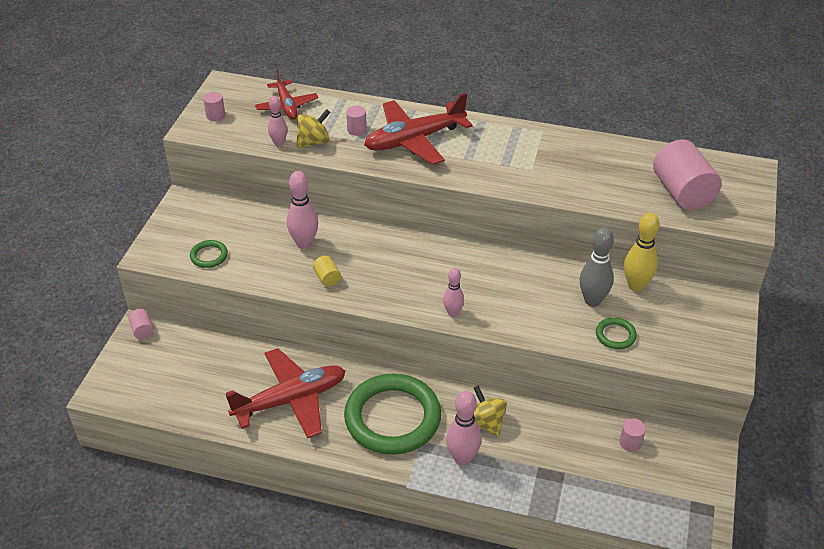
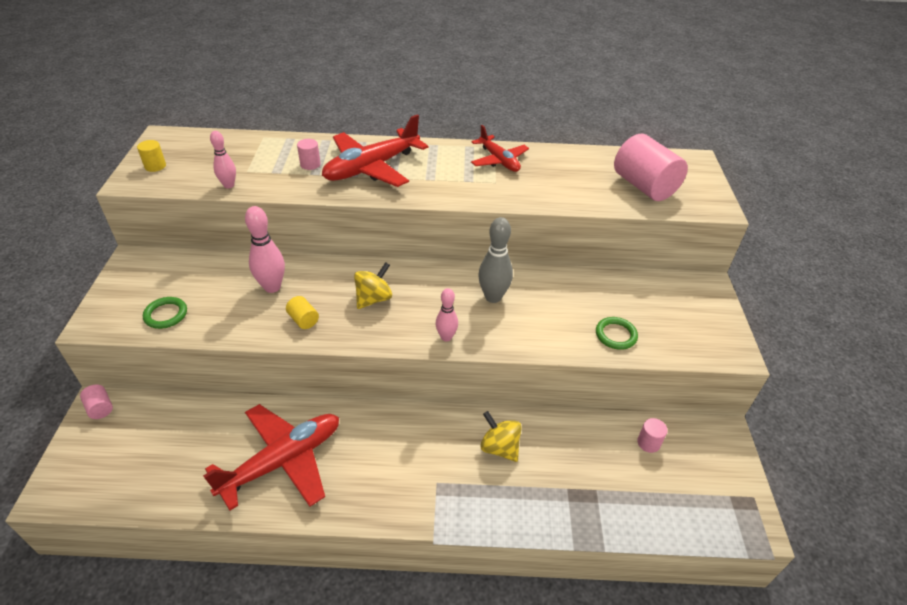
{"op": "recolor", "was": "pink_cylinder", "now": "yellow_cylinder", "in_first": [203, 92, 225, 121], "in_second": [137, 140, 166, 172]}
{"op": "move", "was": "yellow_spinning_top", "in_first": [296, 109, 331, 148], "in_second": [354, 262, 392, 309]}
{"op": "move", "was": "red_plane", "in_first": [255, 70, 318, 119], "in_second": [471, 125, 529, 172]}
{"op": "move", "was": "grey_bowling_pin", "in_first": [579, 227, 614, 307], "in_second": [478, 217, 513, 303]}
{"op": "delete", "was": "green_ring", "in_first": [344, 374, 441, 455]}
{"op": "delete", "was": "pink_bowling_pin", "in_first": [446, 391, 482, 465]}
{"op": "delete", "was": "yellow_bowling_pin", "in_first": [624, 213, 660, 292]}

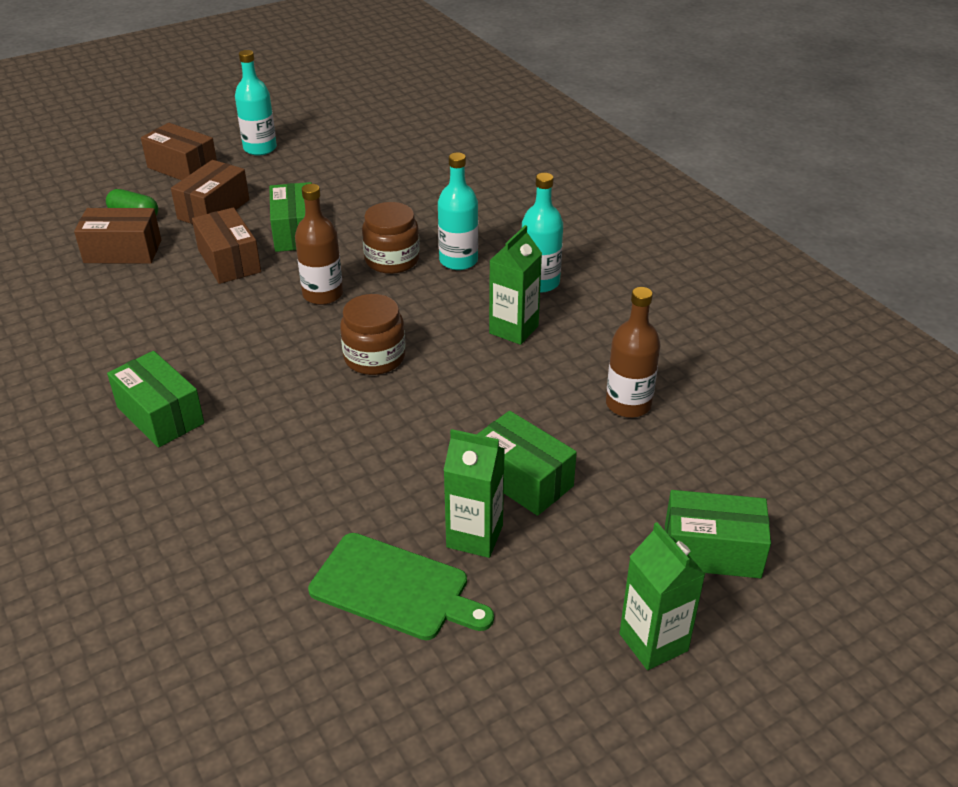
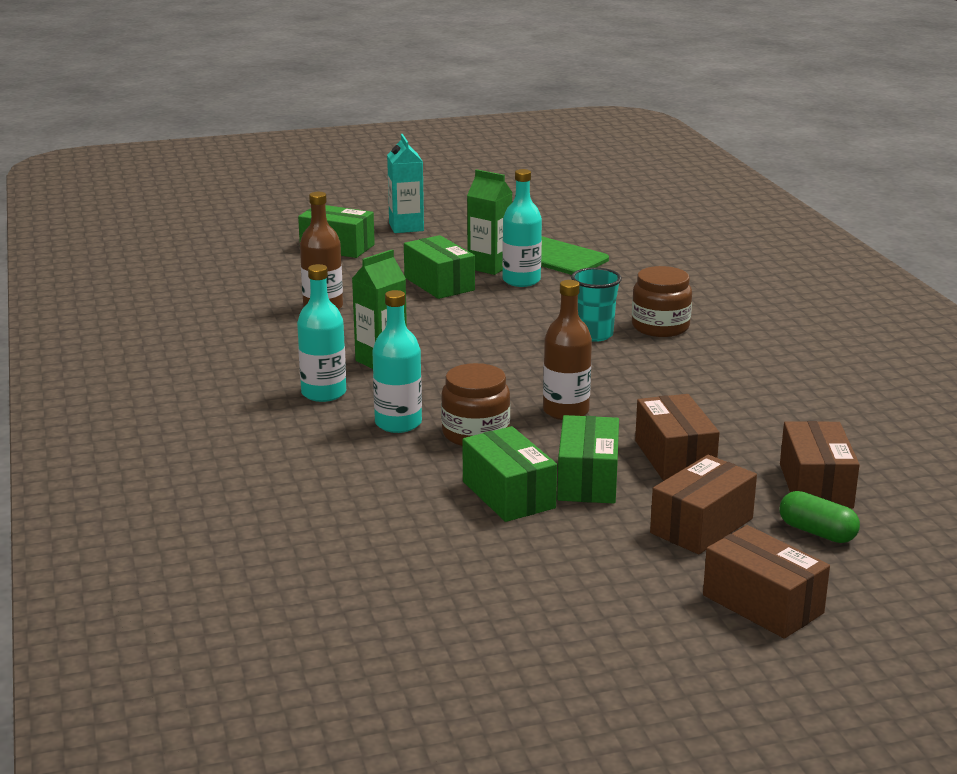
{"op": "recolor", "was": "green_carton", "now": "turquoise_carton", "in_first": [619, 522, 705, 670], "in_second": [387, 134, 424, 233]}
{"op": "move", "was": "green_box", "in_first": [107, 351, 204, 448], "in_second": [463, 426, 557, 522]}
{"op": "move", "was": "turquoise_bottle", "in_first": [235, 50, 277, 155], "in_second": [502, 169, 542, 287]}
{"op": "insert", "now": "turquoise_cup", "in_second": [571, 268, 622, 342]}
{"op": "move", "was": "brown_jar", "in_first": [340, 294, 405, 375], "in_second": [632, 266, 692, 337]}
{"op": "rotate", "was": "brown_box", "in_first": [74, 208, 161, 264], "in_second": [780, 421, 860, 508], "clockwise": 75}

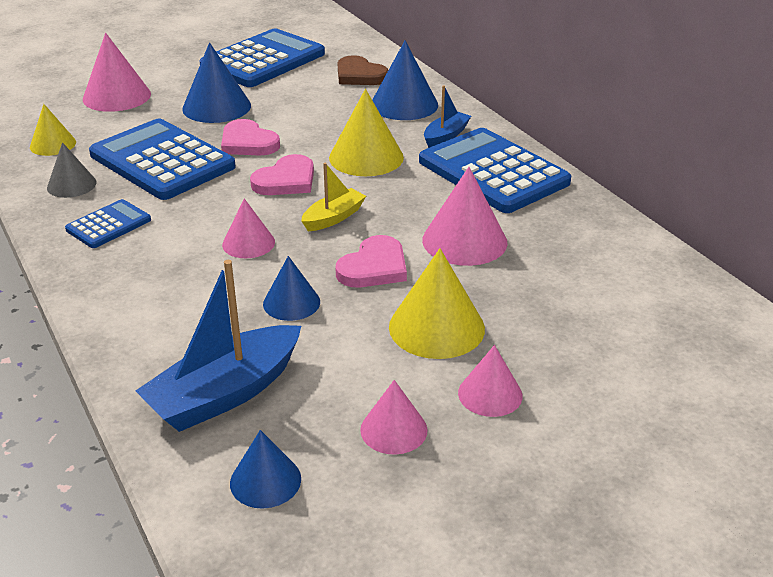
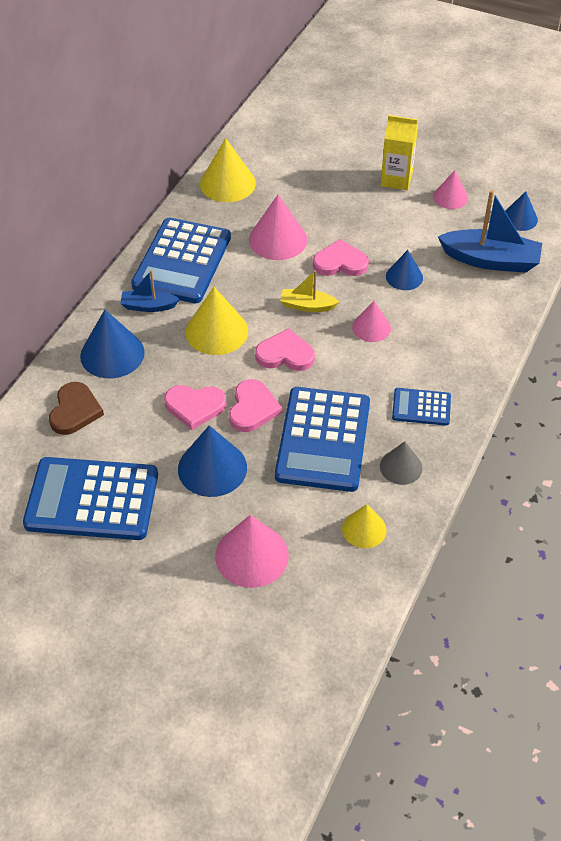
{"op": "insert", "now": "pink_heart", "in_second": [164, 385, 226, 430]}
{"op": "move", "was": "yellow_cone", "in_first": [389, 248, 485, 359], "in_second": [200, 138, 256, 202]}
{"op": "replace", "was": "pink_cone", "now": "yellow_carton", "in_first": [458, 345, 523, 417], "in_second": [381, 115, 418, 190]}

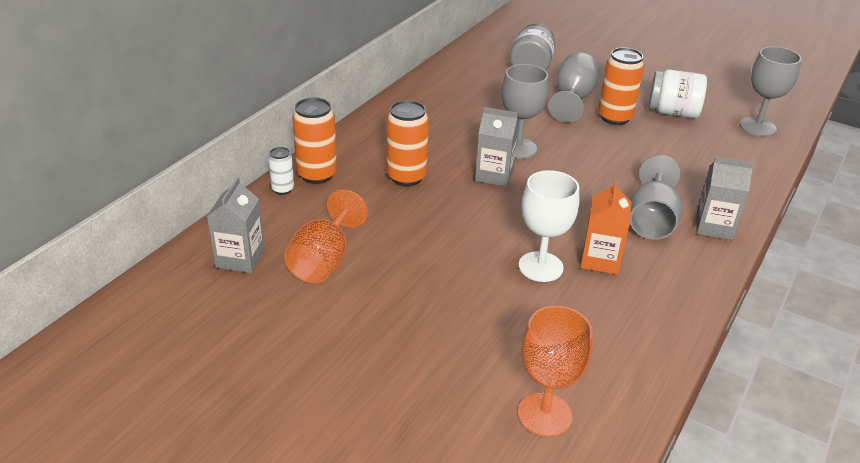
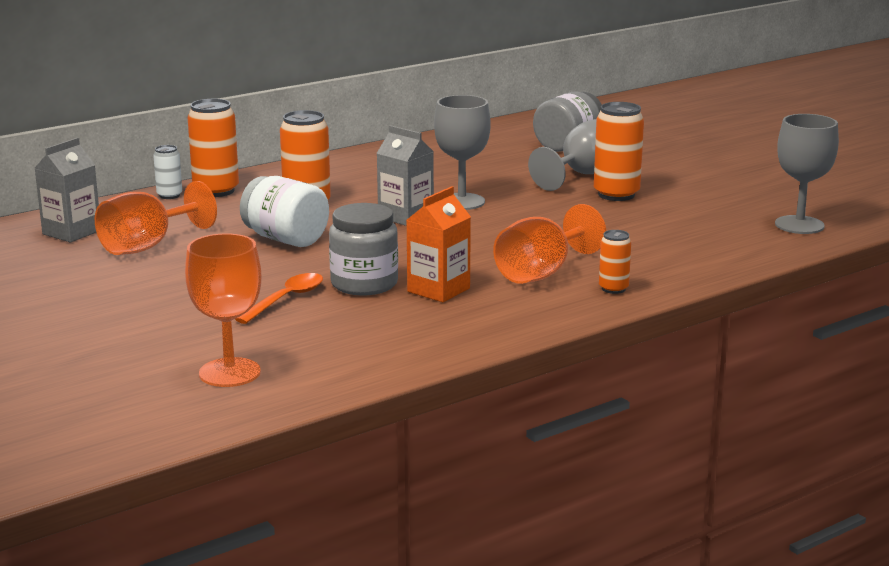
{"op": "insert", "now": "orange_spoon", "in_second": [235, 273, 323, 324]}
{"op": "move", "was": "white_jar", "in_first": [648, 70, 707, 118], "in_second": [240, 176, 329, 247]}
{"op": "replace", "was": "white_goblet", "now": "grey_jar", "in_first": [519, 170, 579, 282], "in_second": [329, 203, 398, 296]}
{"op": "recolor", "was": "grey_goblet", "now": "orange_goblet", "in_first": [630, 155, 682, 240], "in_second": [493, 204, 606, 284]}
{"op": "replace", "was": "grey_carton", "now": "orange_can", "in_first": [696, 157, 754, 240], "in_second": [599, 230, 631, 294]}

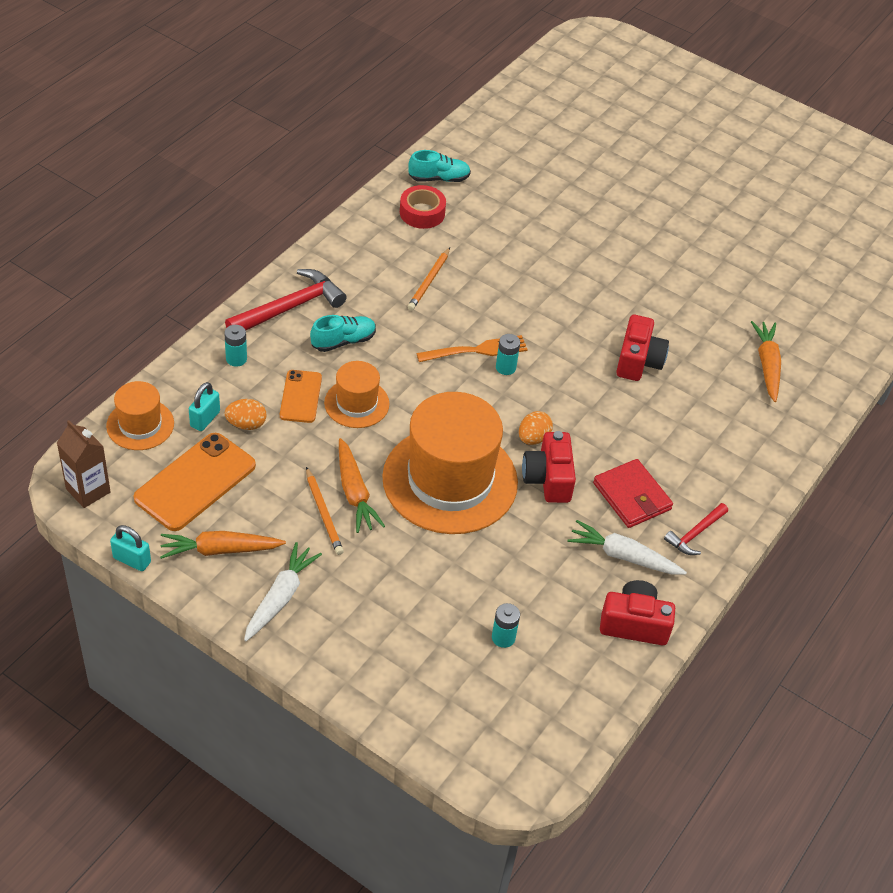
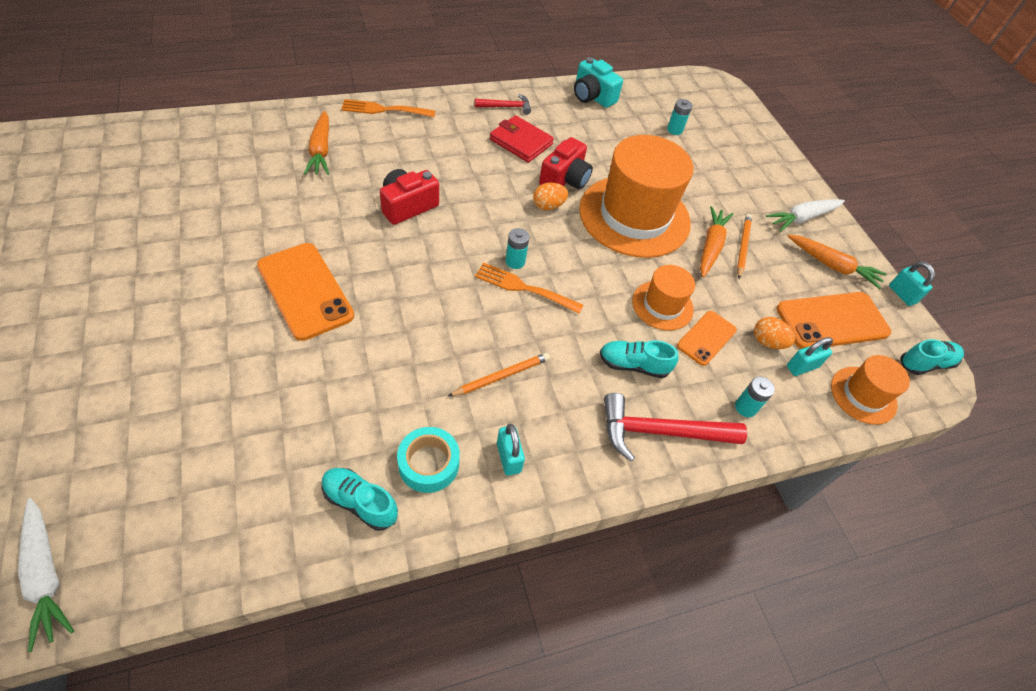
{"op": "move", "was": "white_carrot", "in_first": [568, 520, 687, 575], "in_second": [18, 498, 74, 652]}
{"op": "insert", "now": "orange_phone", "in_second": [257, 243, 354, 341]}
{"op": "rotate", "was": "orange_carrot", "in_first": [751, 321, 781, 402], "in_second": [304, 111, 329, 175], "clockwise": -45}
{"op": "insert", "now": "orange_fork", "in_second": [341, 99, 435, 117]}
{"op": "recolor", "was": "red_tape", "now": "turquoise_tape", "in_first": [400, 185, 446, 229], "in_second": [397, 427, 460, 493]}
{"op": "rotate", "was": "red_wallet", "in_first": [593, 459, 673, 528], "in_second": [490, 115, 554, 163], "clockwise": -60}
{"op": "insert", "now": "turquoise_padlock", "in_second": [497, 423, 525, 476]}
{"op": "recolor", "was": "red_camera", "now": "turquoise_camera", "in_first": [600, 580, 675, 645], "in_second": [574, 57, 623, 108]}
{"op": "replace", "was": "brown_carton", "now": "turquoise_shoe", "in_first": [57, 420, 111, 508], "in_second": [900, 339, 964, 375]}

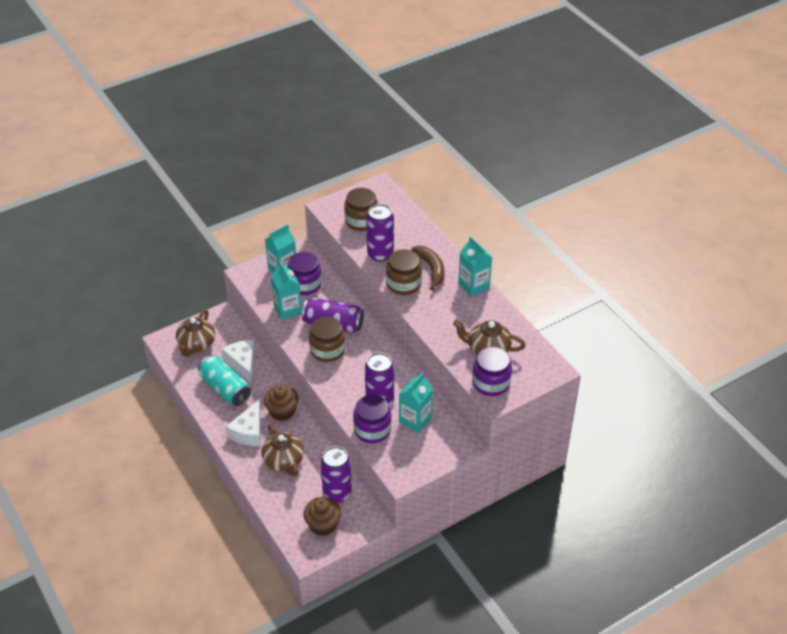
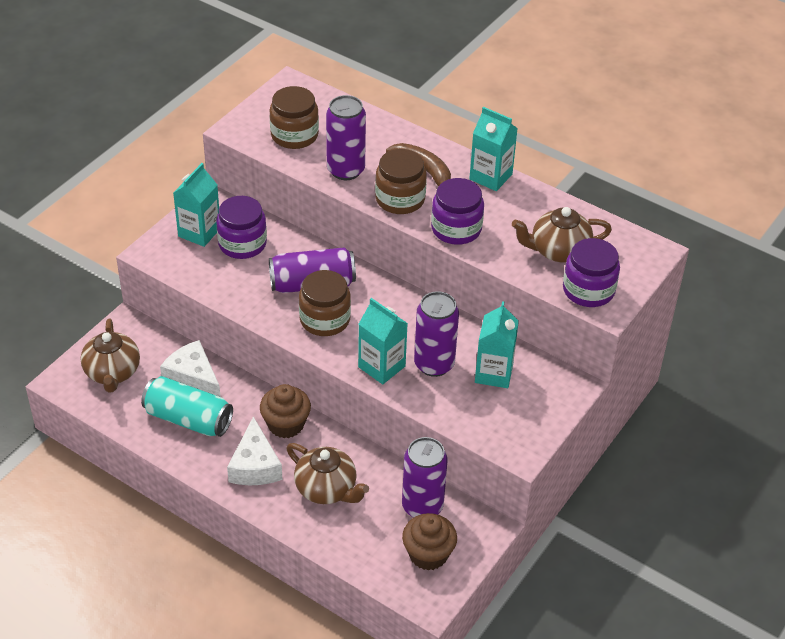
{"op": "move", "was": "turquoise_carton", "in_first": [271, 262, 302, 320], "in_second": [358, 298, 408, 384]}
{"op": "move", "was": "purple_jar", "in_first": [353, 395, 391, 443], "in_second": [431, 178, 484, 245]}

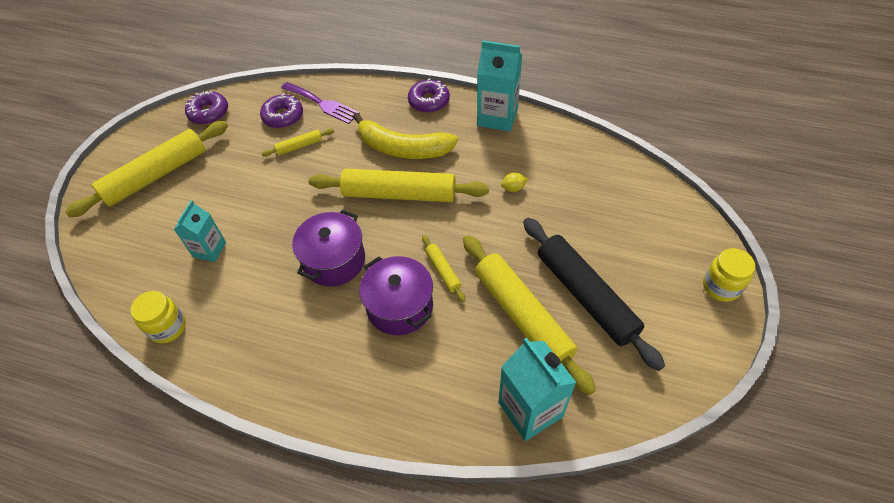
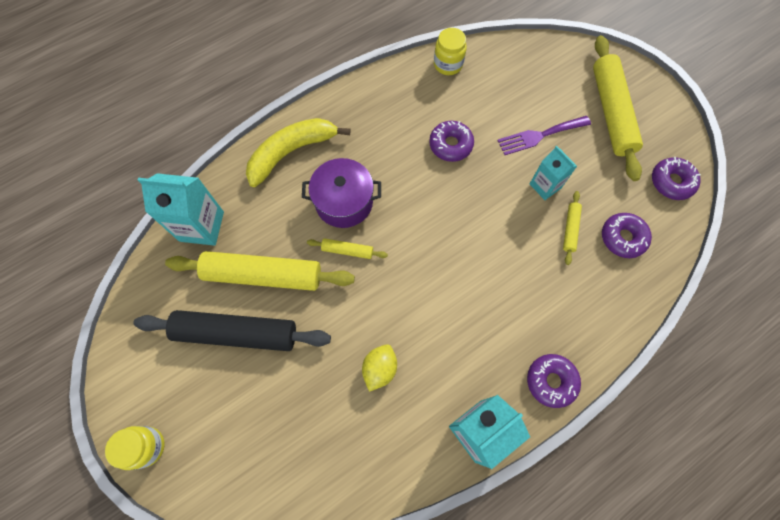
{"op": "move", "was": "yellow_banana", "in_first": [353, 113, 458, 159], "in_second": [246, 118, 350, 187]}
{"op": "resize", "was": "yellow_lemon", "in_first": [501, 172, 528, 192], "in_second": [362, 344, 397, 392], "ratio": 1.59}
{"op": "insert", "now": "purple_donut", "in_second": [429, 121, 474, 162]}
{"op": "move", "was": "purple_fork", "in_first": [281, 82, 359, 124], "in_second": [497, 116, 591, 155]}
{"op": "move", "was": "turquoise_carton", "in_first": [174, 200, 226, 262], "in_second": [530, 146, 577, 200]}
{"op": "delete", "was": "purple_pot", "in_first": [292, 210, 365, 287]}
{"op": "delete", "was": "yellow_rolling_pin", "in_first": [309, 169, 489, 202]}

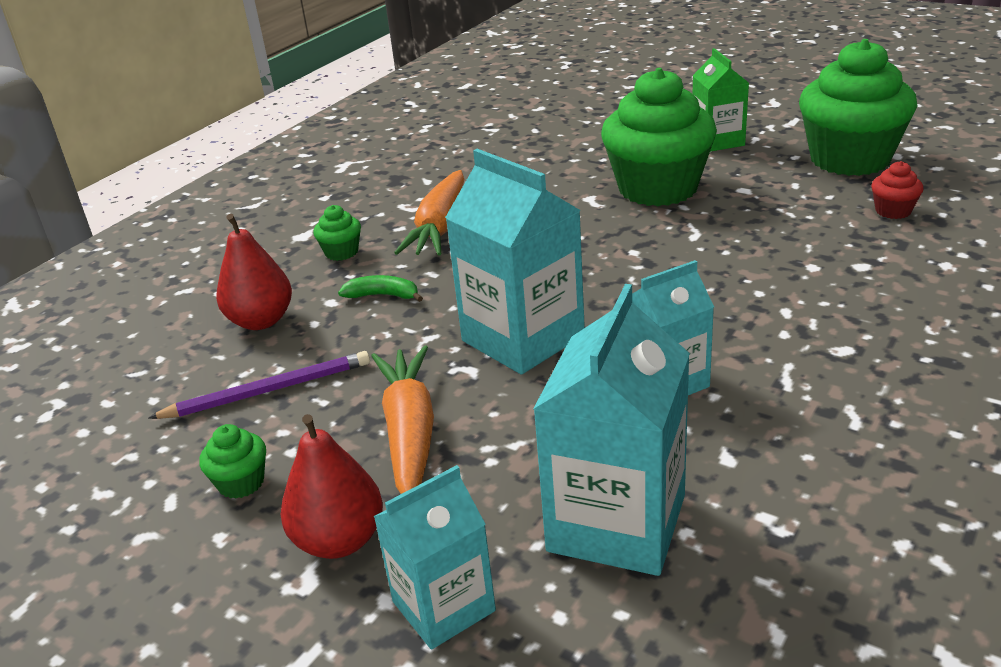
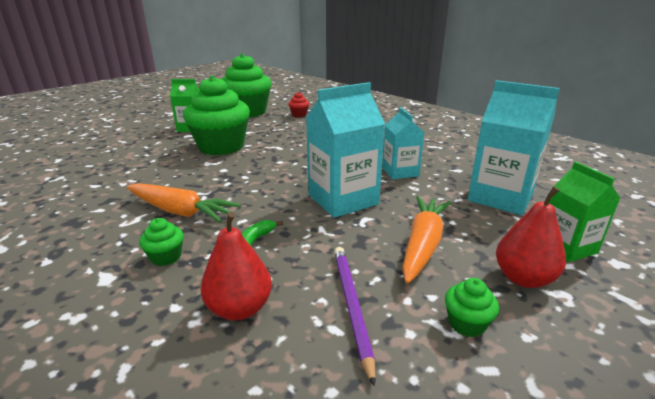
{"op": "rotate", "was": "orange_carrot", "in_first": [371, 345, 434, 494], "in_second": [402, 196, 451, 284], "clockwise": 105}
{"op": "recolor", "was": "turquoise_carton", "now": "green_carton", "in_first": [374, 465, 496, 650], "in_second": [549, 161, 620, 262]}

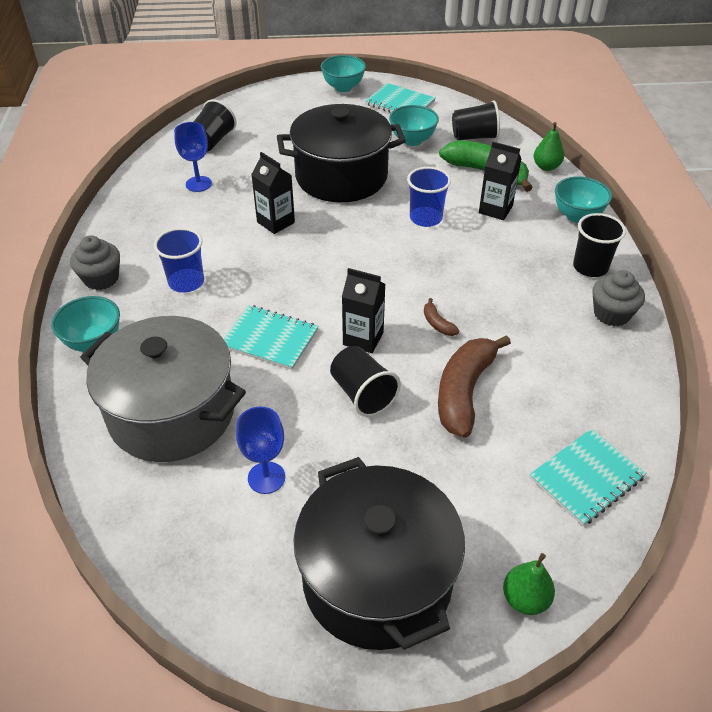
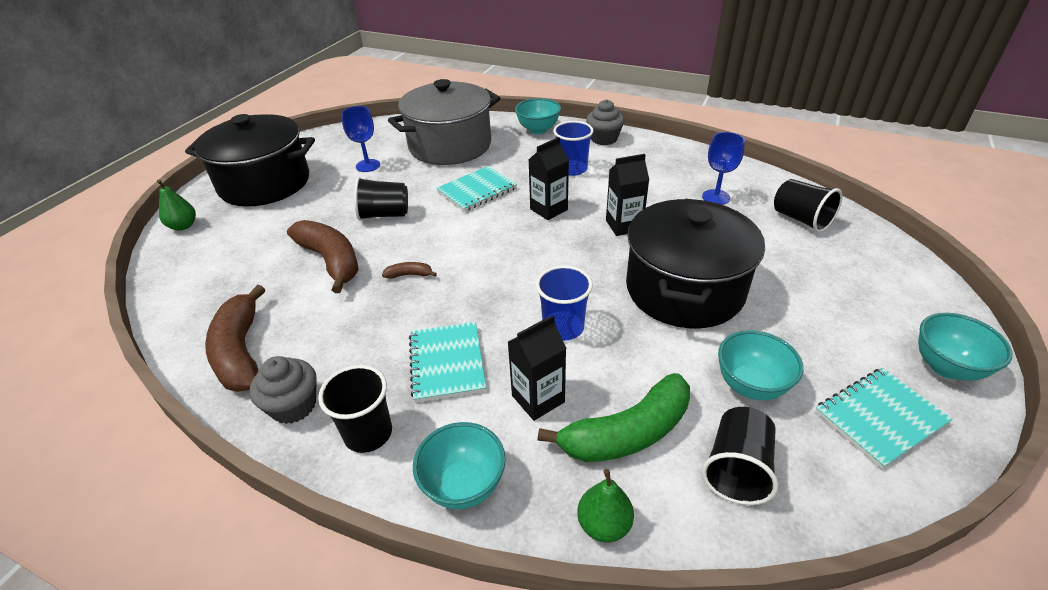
{"op": "insert", "now": "brown_banana", "in_second": [205, 285, 265, 392]}
{"op": "move", "was": "turquoise_notebook", "in_first": [529, 429, 646, 526], "in_second": [409, 322, 486, 402]}
{"op": "move", "was": "black_carton", "in_first": [342, 268, 385, 353], "in_second": [529, 137, 569, 220]}

